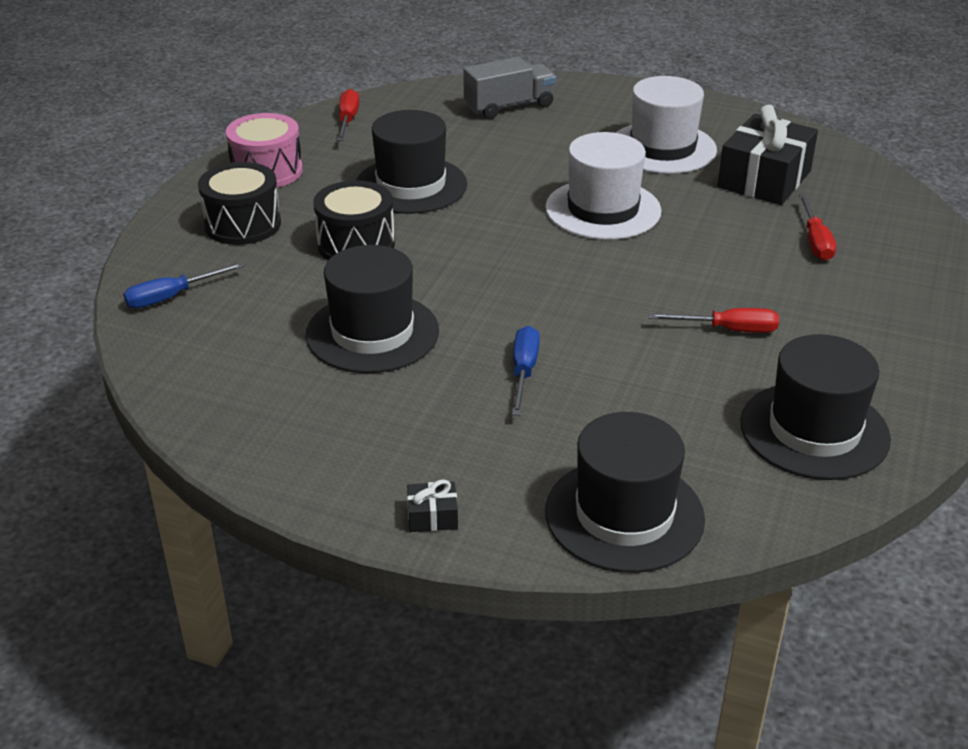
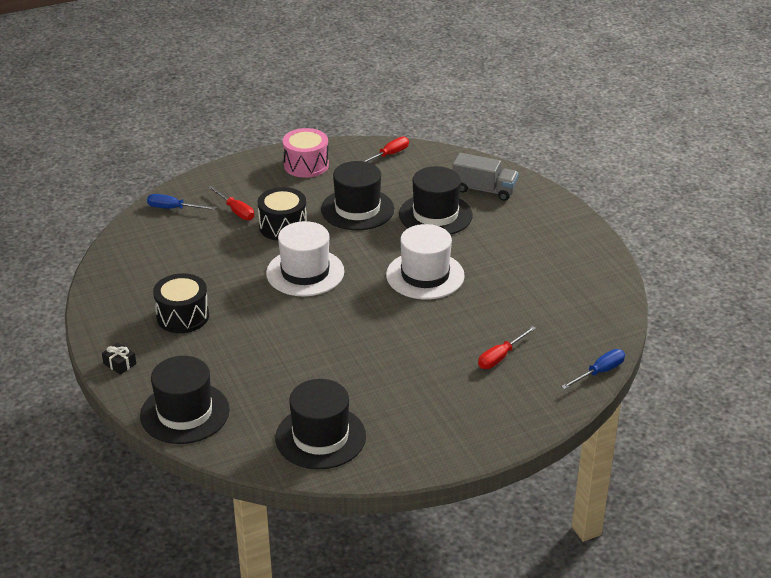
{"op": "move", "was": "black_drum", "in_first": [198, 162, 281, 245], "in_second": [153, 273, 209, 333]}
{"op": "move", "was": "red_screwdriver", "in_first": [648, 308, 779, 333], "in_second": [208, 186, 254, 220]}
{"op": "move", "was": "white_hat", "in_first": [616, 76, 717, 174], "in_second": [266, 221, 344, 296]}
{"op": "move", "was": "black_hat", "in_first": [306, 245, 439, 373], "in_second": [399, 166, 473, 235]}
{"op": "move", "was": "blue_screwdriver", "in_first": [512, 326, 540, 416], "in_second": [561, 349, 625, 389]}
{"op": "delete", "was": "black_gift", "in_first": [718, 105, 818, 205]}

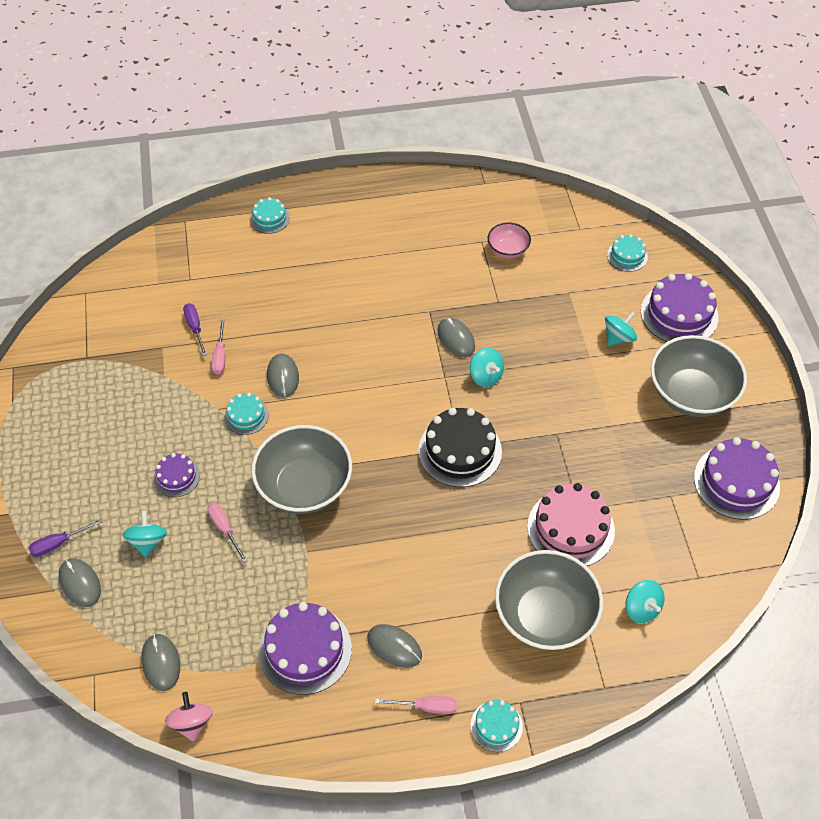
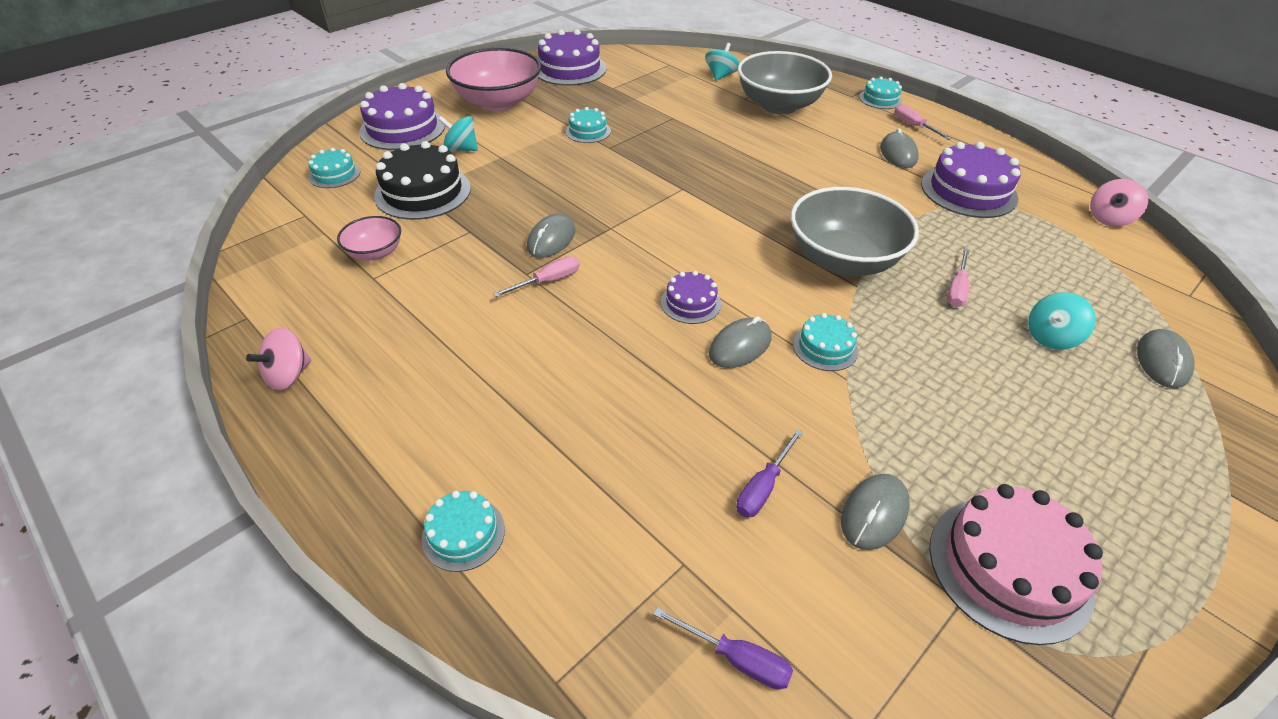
{"op": "insert", "now": "pink_spinning_top", "in_second": [246, 327, 311, 390]}
{"op": "move", "was": "black_cake", "in_first": [418, 407, 502, 487], "in_second": [374, 141, 471, 220]}
{"op": "recolor", "was": "grey_bowl", "now": "pink_bowl", "in_first": [651, 335, 747, 417], "in_second": [446, 48, 541, 111]}
{"op": "move", "was": "pink_screwdriver", "in_first": [211, 318, 225, 375], "in_second": [493, 256, 580, 297]}
{"op": "insert", "now": "turquoise_cake", "in_second": [566, 107, 611, 143]}
{"op": "move", "was": "purple_screwdriver", "in_first": [29, 519, 103, 557], "in_second": [653, 607, 793, 690]}
{"op": "move", "was": "purple_cake", "in_first": [154, 453, 200, 497], "in_second": [661, 271, 721, 324]}
{"op": "move", "was": "grey_mouse", "in_first": [141, 634, 180, 691], "in_second": [841, 474, 910, 550]}
{"op": "move", "was": "pink_cake", "in_first": [527, 483, 615, 566], "in_second": [930, 484, 1103, 645]}
{"op": "delete", "was": "turquoise_spinning_top", "in_first": [470, 348, 504, 387]}

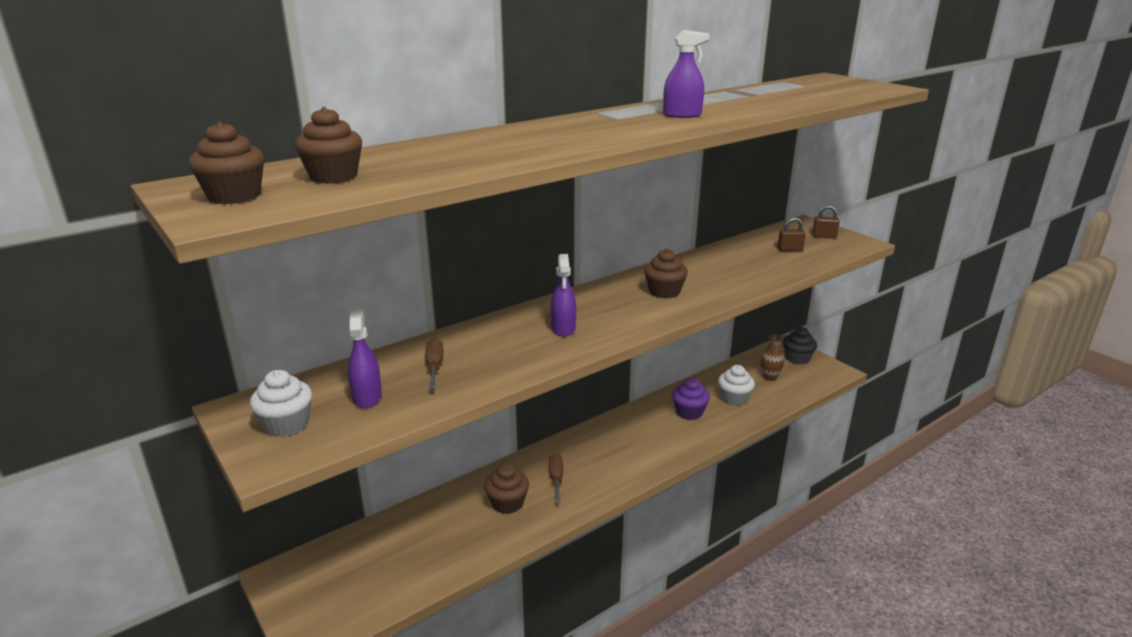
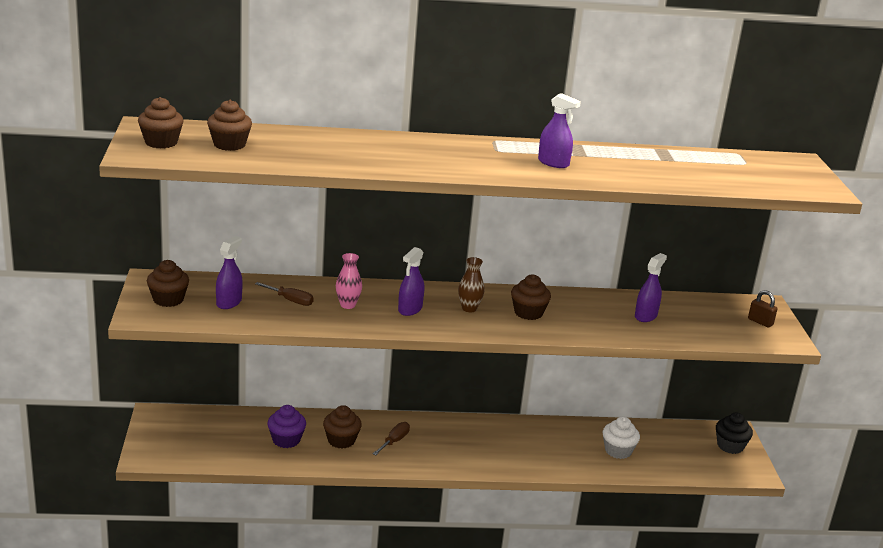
{"op": "recolor", "was": "white_cupcake", "now": "brown_cupcake", "in_first": [250, 370, 312, 437], "in_second": [147, 260, 189, 307]}
{"op": "rotate", "was": "brown_screwdriver", "in_first": [426, 339, 443, 388], "in_second": [255, 282, 314, 306], "clockwise": 90}
{"op": "move", "was": "purple_cupcake", "in_first": [672, 378, 710, 420], "in_second": [267, 405, 306, 448]}
{"op": "insert", "now": "pink_vase", "in_second": [336, 253, 362, 309]}
{"op": "move", "was": "brown_vase", "in_first": [761, 334, 784, 381], "in_second": [458, 257, 485, 312]}
{"op": "insert", "now": "purple_spray_bottle", "in_second": [635, 253, 667, 322]}
{"op": "delete", "was": "brown_padlock", "in_first": [778, 217, 806, 251]}

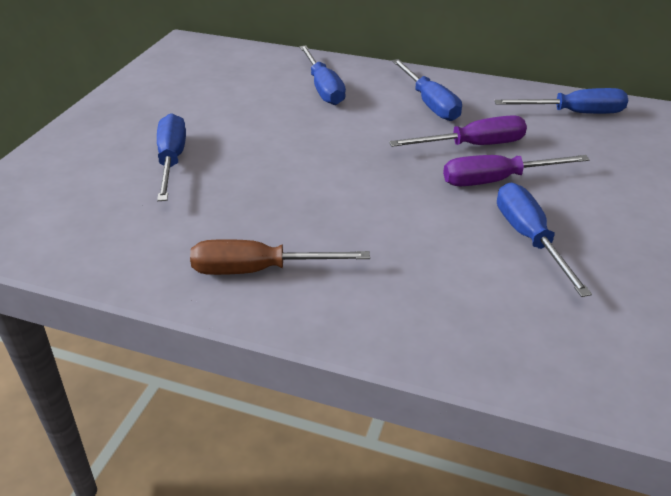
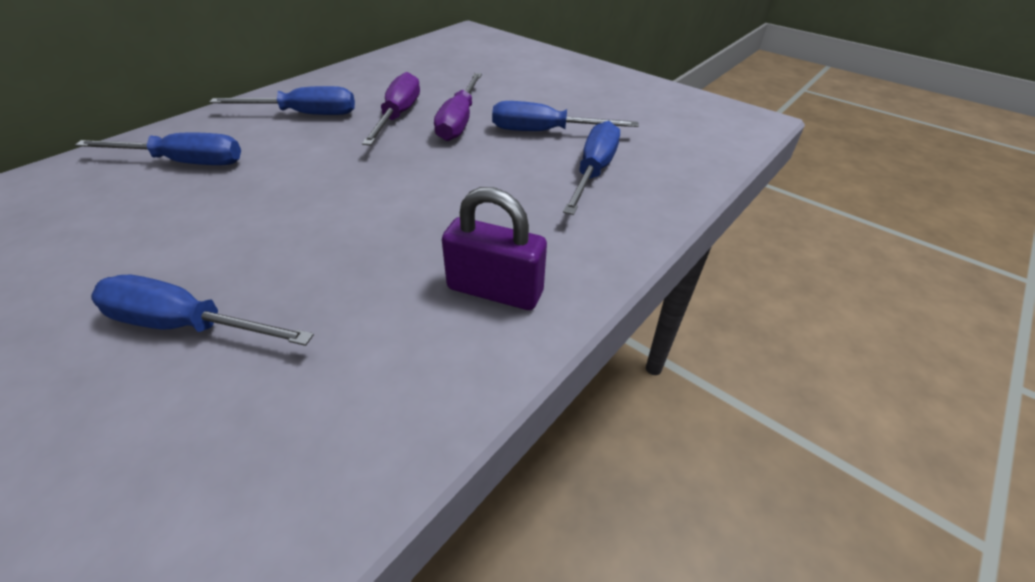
{"op": "replace", "was": "brown_screwdriver", "now": "purple_padlock", "in_first": [190, 239, 370, 275], "in_second": [442, 187, 547, 310]}
{"op": "move", "was": "blue_screwdriver", "in_first": [494, 88, 628, 114], "in_second": [563, 121, 620, 215]}

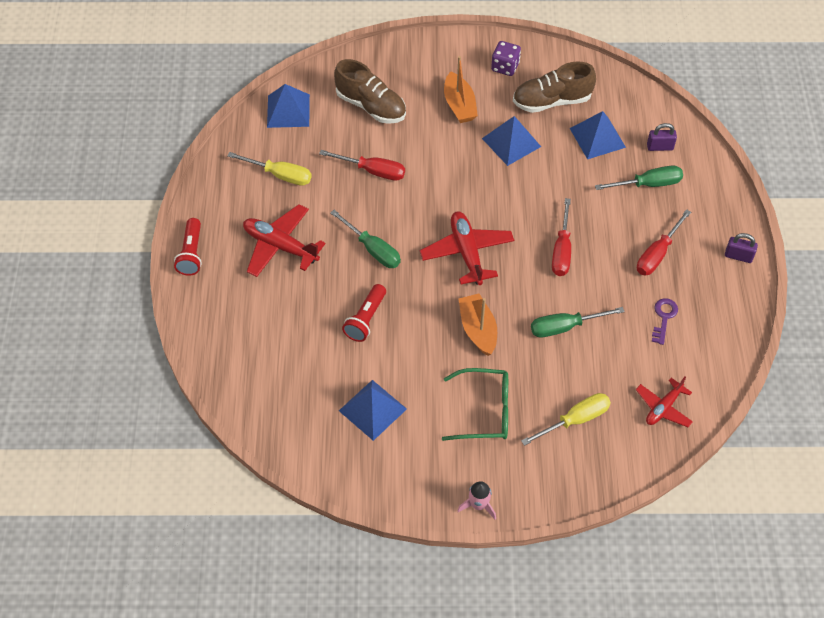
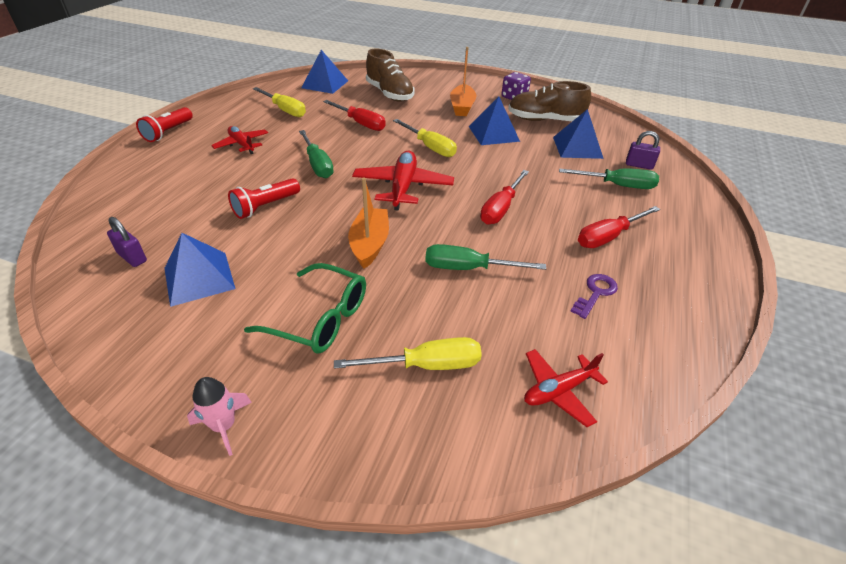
{"op": "move", "was": "purple_padlock", "in_first": [725, 233, 758, 263], "in_second": [107, 217, 147, 267]}
{"op": "resize", "was": "red_plane", "in_first": [243, 204, 326, 277], "in_second": [211, 126, 268, 154], "ratio": 0.63}
{"op": "insert", "now": "yellow_screwdriver", "in_second": [393, 119, 457, 157]}

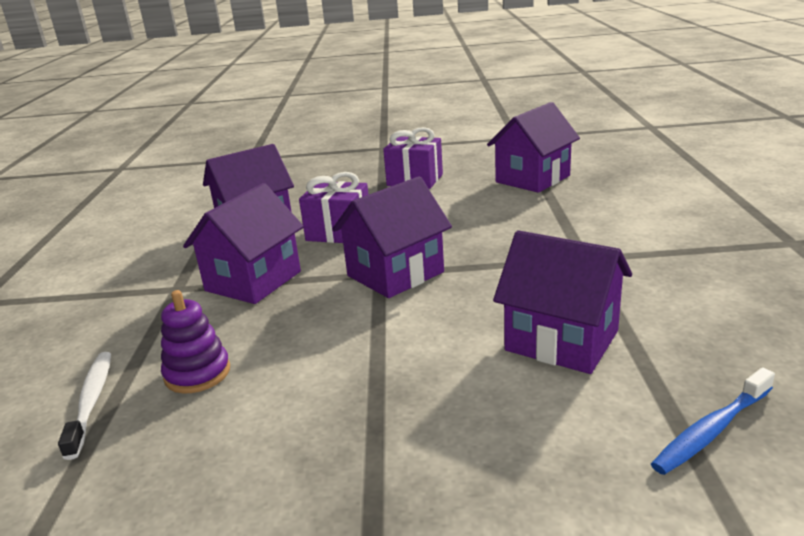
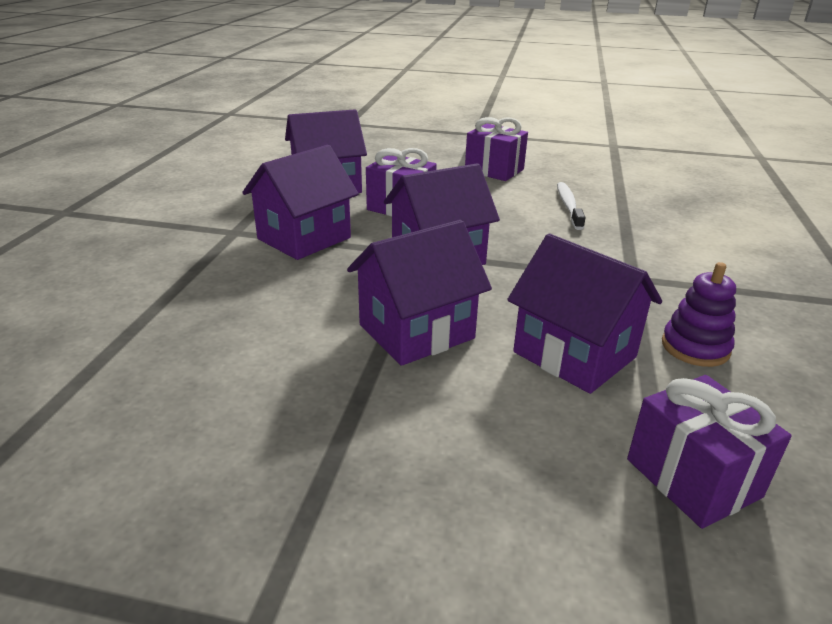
{"op": "move", "was": "purple_house", "in_first": [487, 102, 580, 193], "in_second": [347, 220, 492, 366]}
{"op": "move", "was": "white_toothbrush", "in_first": [58, 352, 111, 460], "in_second": [557, 182, 586, 230]}
{"op": "replace", "was": "blue_toothbrush", "now": "purple_gift", "in_first": [651, 367, 775, 475], "in_second": [627, 375, 792, 529]}
{"op": "move", "was": "purple_stacking_toy", "in_first": [161, 290, 230, 393], "in_second": [662, 262, 736, 367]}

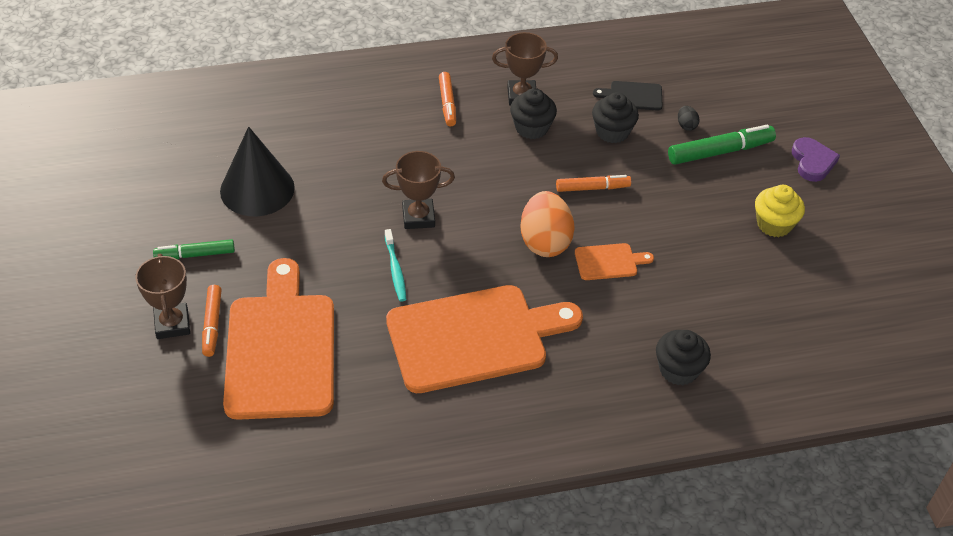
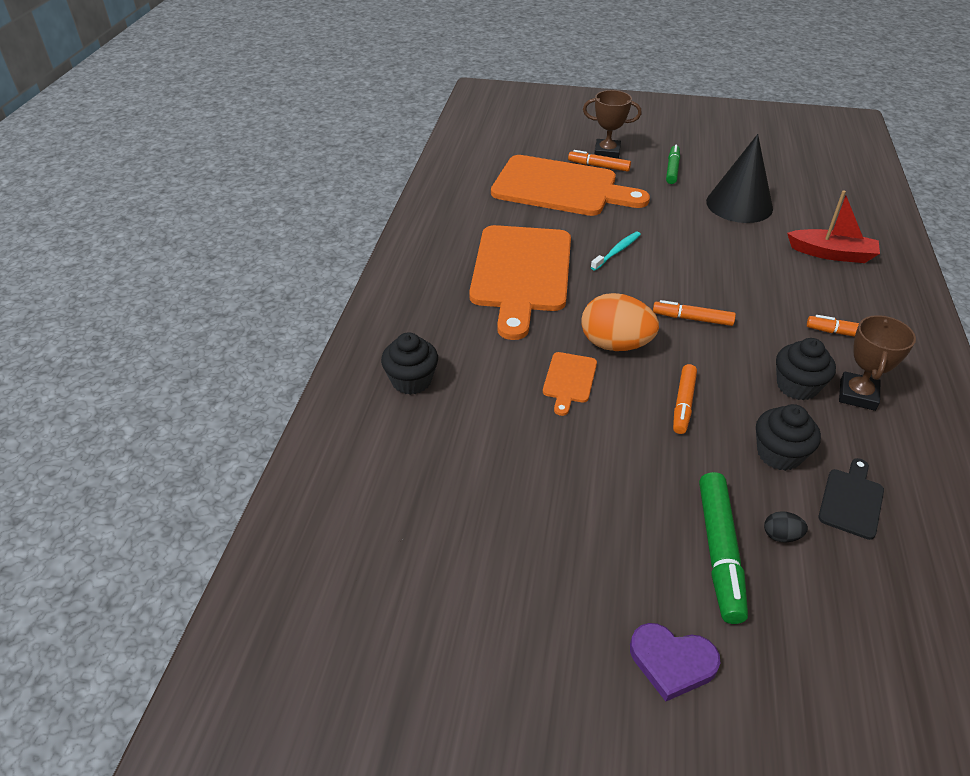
{"op": "rotate", "was": "turquoise_toothbrush", "in_first": [385, 229, 406, 302], "in_second": [591, 232, 641, 271], "clockwise": 120}
{"op": "insert", "now": "orange_marker", "in_second": [653, 300, 736, 326]}
{"op": "insert", "now": "red_boat", "in_second": [787, 190, 880, 263]}
{"op": "delete", "was": "brown_trophy", "in_first": [382, 151, 455, 229]}
{"op": "delete", "was": "yellow_cupcake", "in_first": [755, 185, 805, 237]}

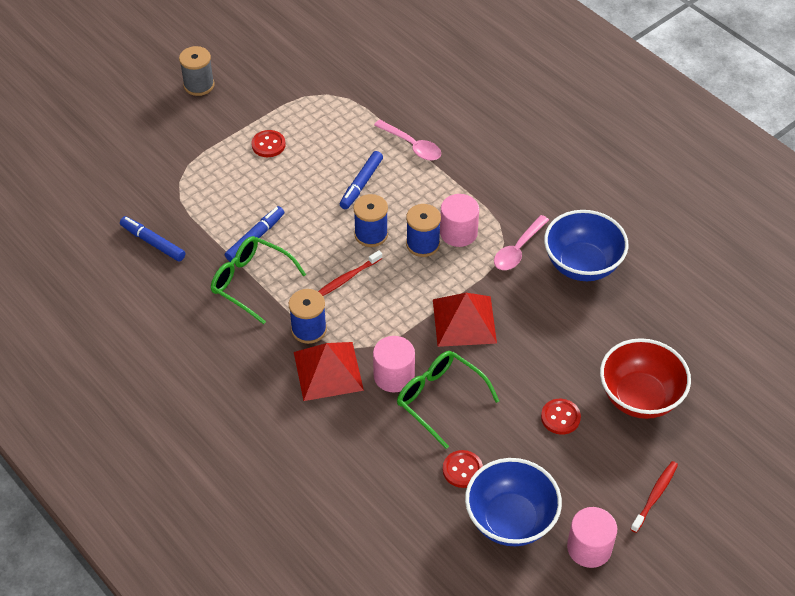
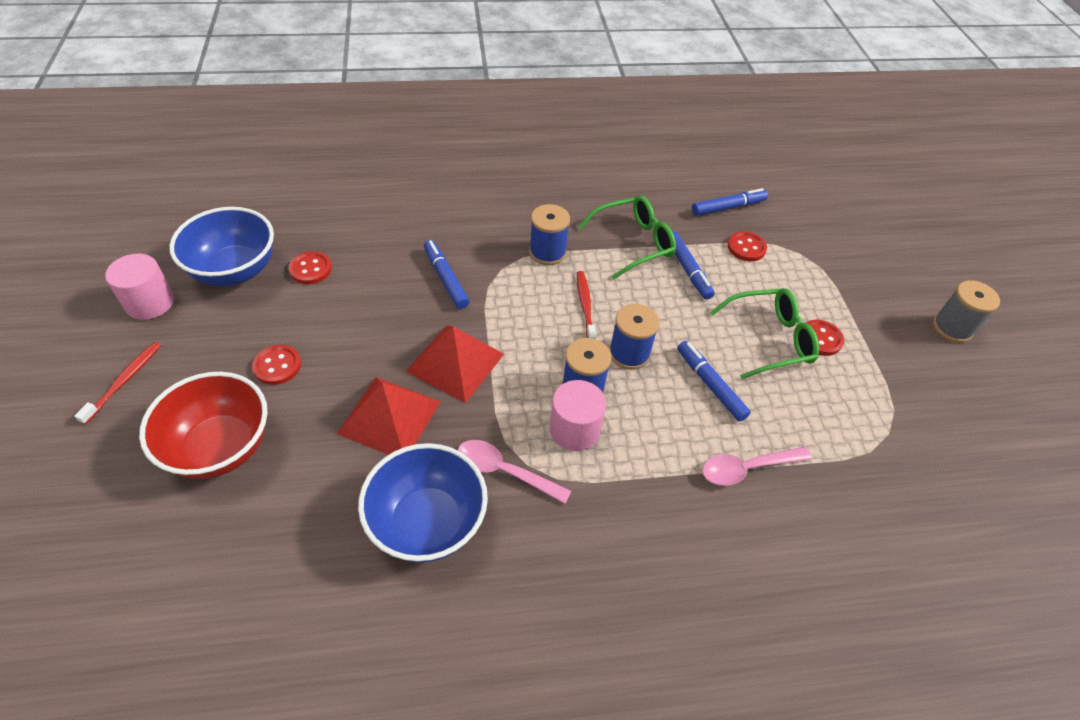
{"op": "rotate", "was": "red_toothbrush", "in_first": [631, 461, 678, 533], "in_second": [74, 342, 161, 425], "clockwise": -135}
{"op": "move", "was": "red_pyramid", "in_first": [294, 342, 364, 401], "in_second": [337, 377, 441, 455]}
{"op": "replace", "was": "pink_cylinder", "now": "blue_marker", "in_first": [373, 336, 415, 393], "in_second": [424, 240, 469, 309]}
{"op": "rotate", "was": "pink_spoon", "in_first": [494, 215, 549, 270], "in_second": [458, 440, 571, 504], "clockwise": -45}
{"op": "move", "was": "green_glasses", "in_first": [397, 351, 499, 449], "in_second": [710, 288, 819, 379]}
{"op": "insert", "now": "red_button", "in_second": [727, 231, 767, 262]}

